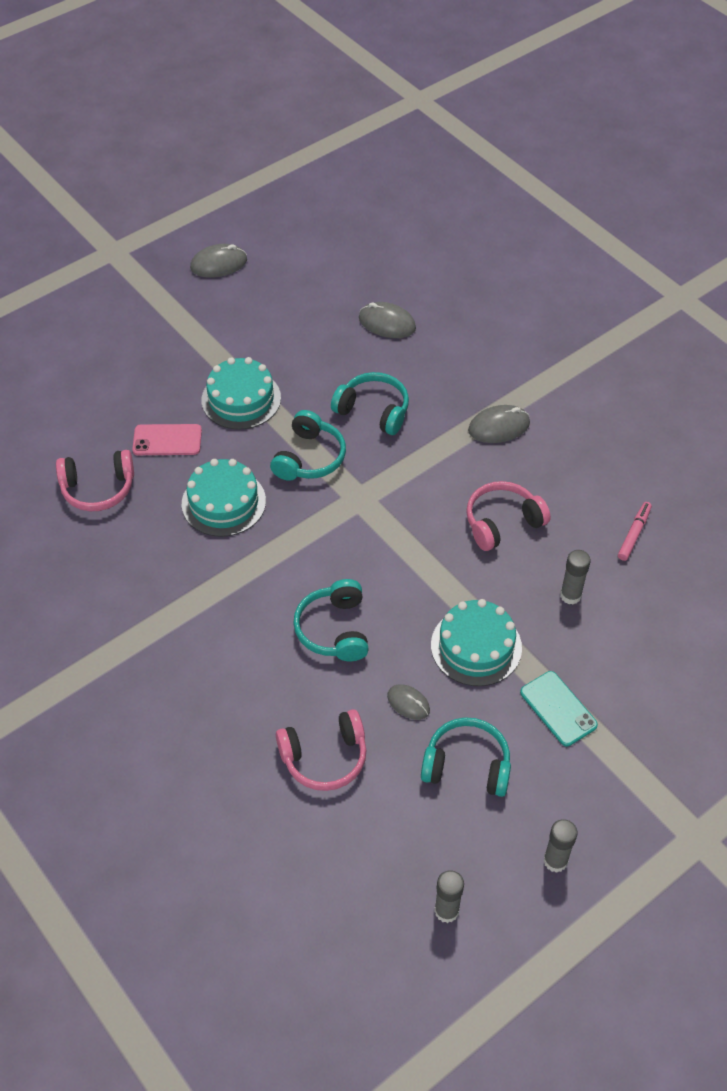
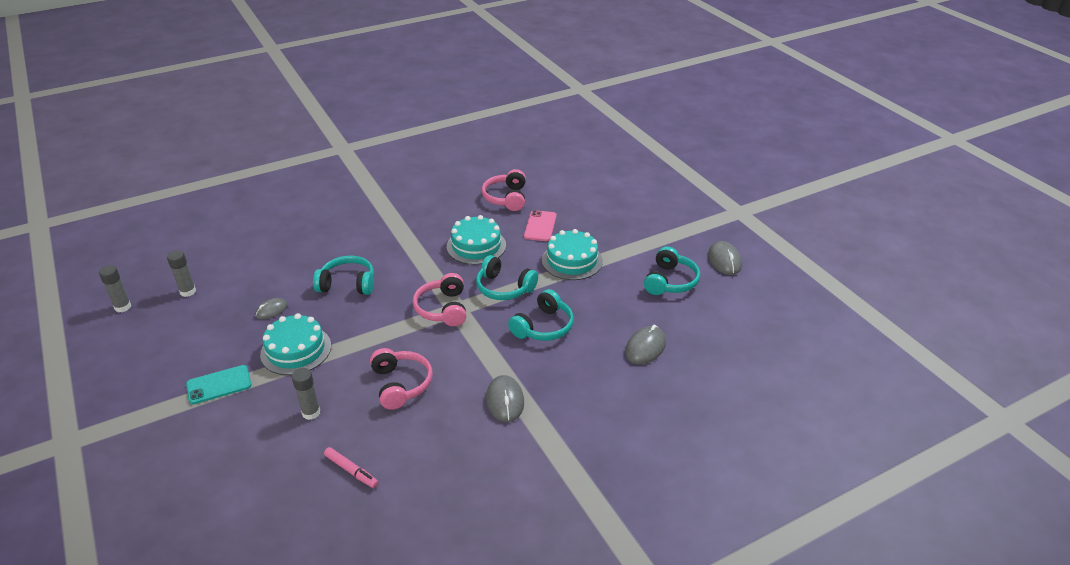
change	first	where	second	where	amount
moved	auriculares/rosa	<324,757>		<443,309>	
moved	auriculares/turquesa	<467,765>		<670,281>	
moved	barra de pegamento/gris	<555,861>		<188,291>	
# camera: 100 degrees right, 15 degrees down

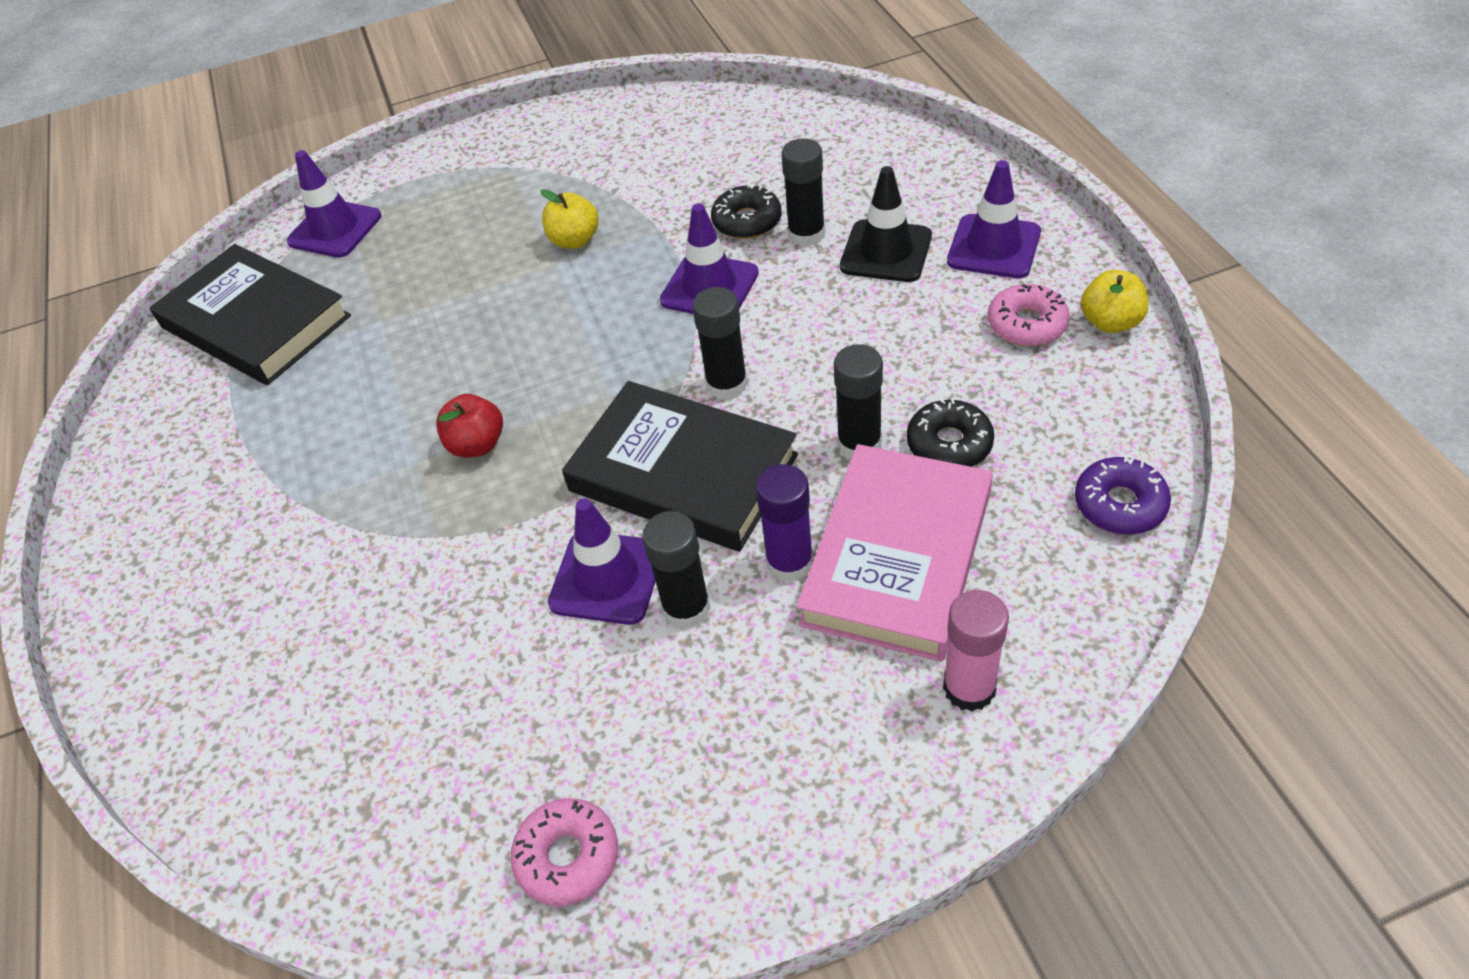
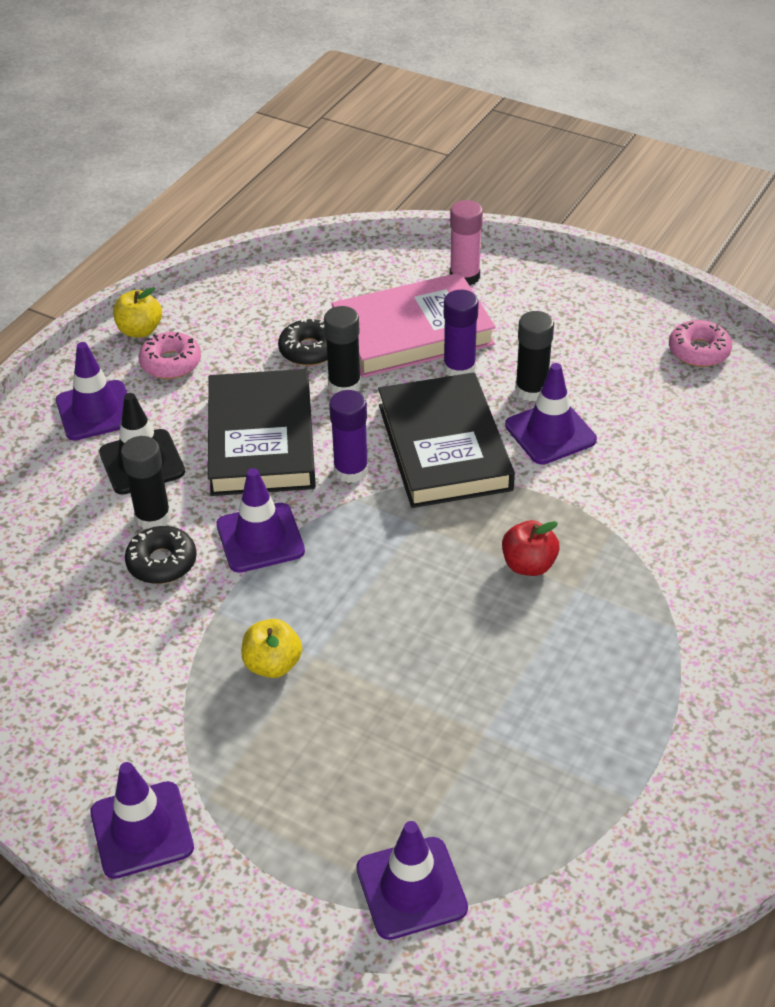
change	first	where	second	where	amount
removed	rosquilla/morado	<1120,504>			
added			cono de tráfico/morado	<142,830>	
moved	libro/negro	<256,322>		<261,439>	
recoloured	barra de pegamento/negro	<727,384>	barra de pegamento/morado	<351,470>	
# camera: 135 degrees left, 5 degrees down

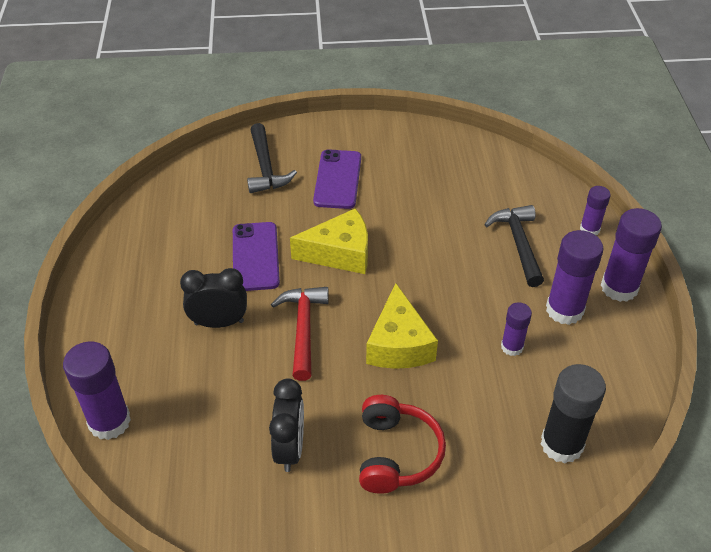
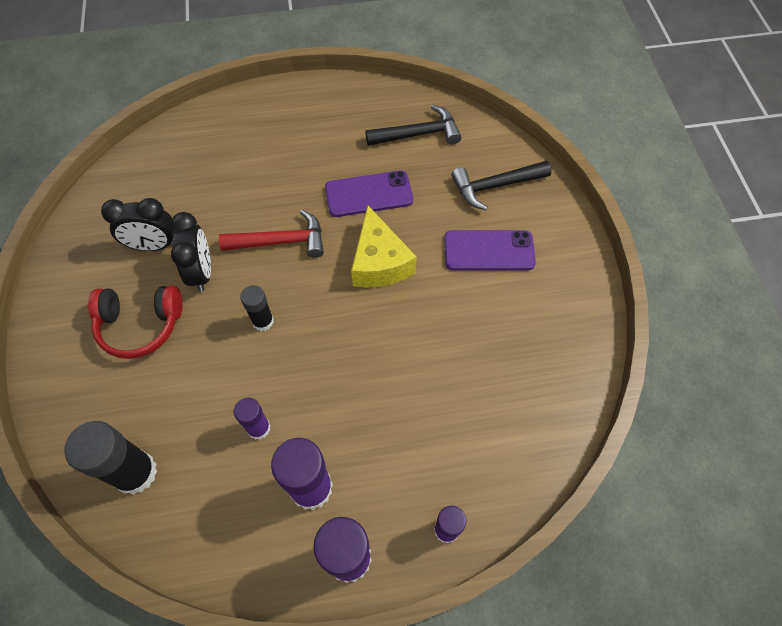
change	first	where	second	where	amount
removed	barra de pegamento/morado	<109,422>			
moved	despertador/negro	<219,322>		<202,272>	
moved	martillo/negro	<518,244>		<418,134>	
replaced	queso/amarillo	<399,344>	barra de pegamento/negro	<263,321>	
# camera: 85 degrees right, 15 degrees up

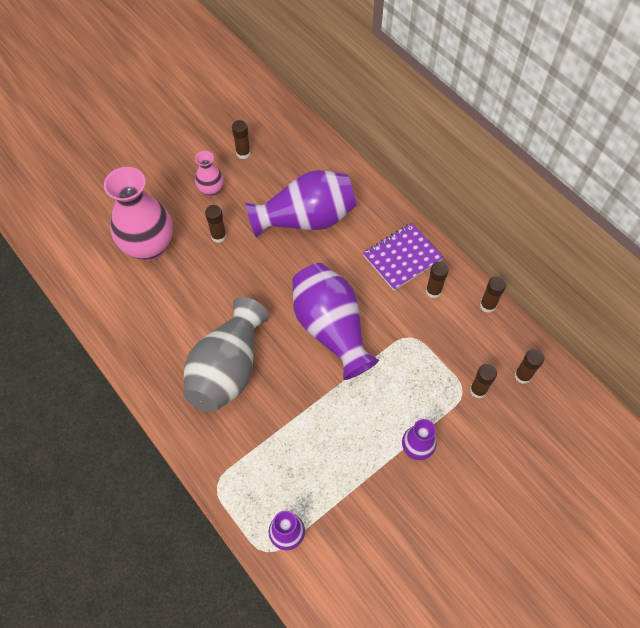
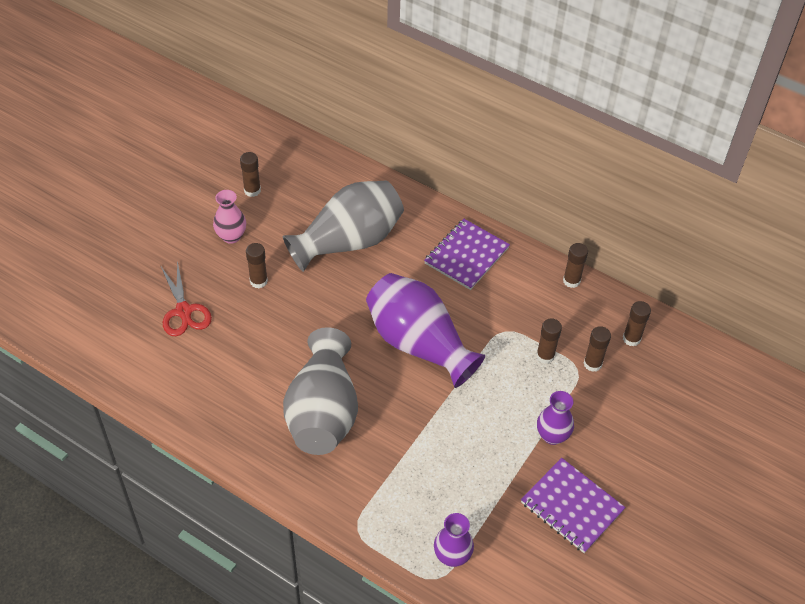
change	first	where	second	where	amount
added			cuaderno/morado	<571,506>	
moved	barra de pegamento/marrón	<433,291>		<545,356>	
replaced	florero/rosa	<149,247>	tijeras/rojo	<184,311>	
recoloured	florero/morado	<306,219>	florero/gris	<349,242>	
# camera: 20 degrees left, 10 degrees down

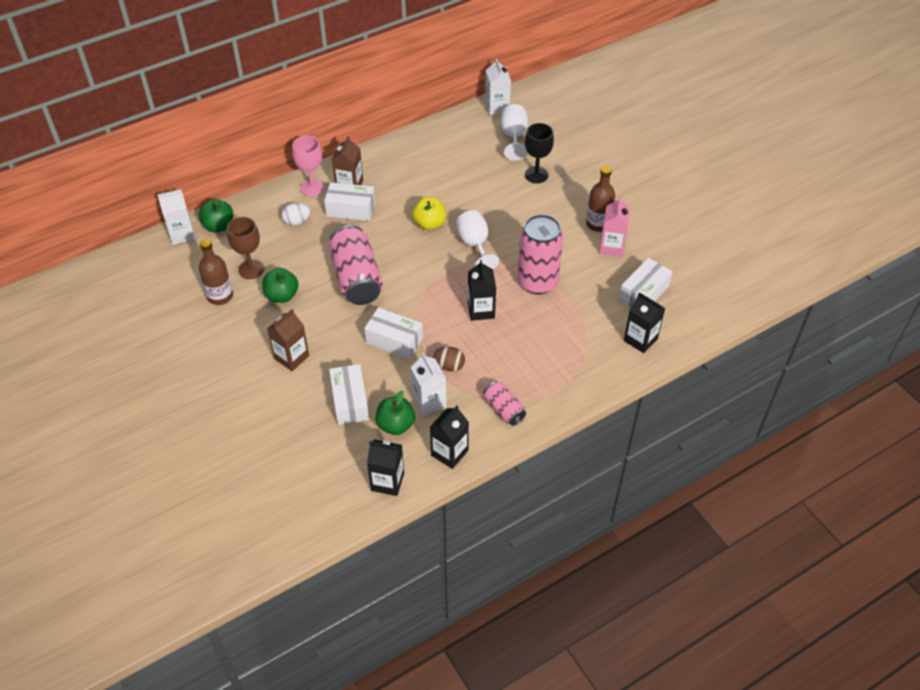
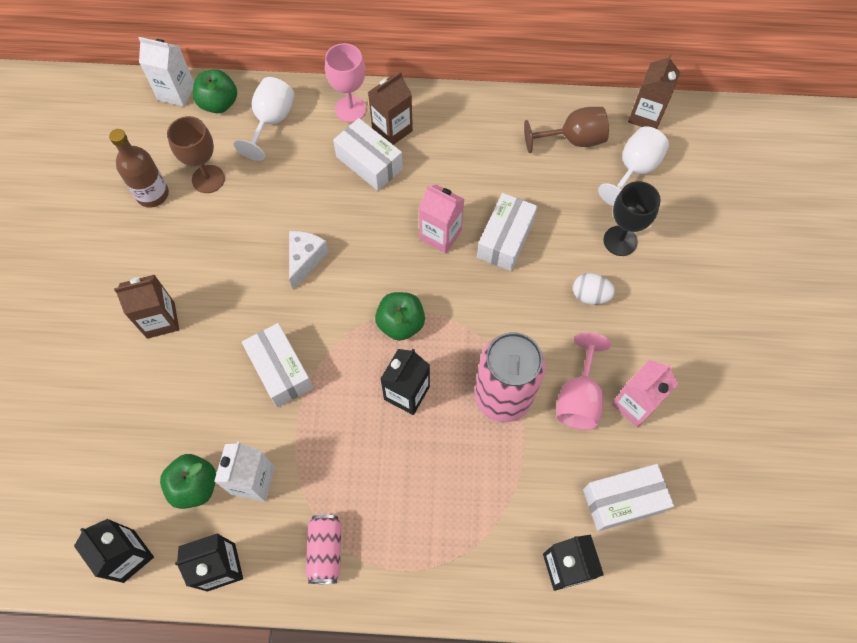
change	first	where	second	where	amount
removed	huevo/marrón	<449,366>			
removed	botella/marrón	<598,224>			
added			copa/marrón	<573,140>	
added			copa/rosa	<578,398>	
moved	manzana/verde	<282,296>		<401,324>	
moved	huevo/blanco	<297,221>		<590,295>	
moved	caja/blanco	<350,401>		<505,239>	
moved	copa/blanco	<475,245>		<271,122>	
replaced	lata/rosa	<357,278>	queso/blanco	<305,259>	
replaced	manzana/amarillo	<429,224>	cartón de leche/rosa	<440,235>	
recoloured	cartón de leche/blanco	<497,107>	cartón de leche/marrón	<645,116>	
# camera: 35 degrees right, 15 degrees up

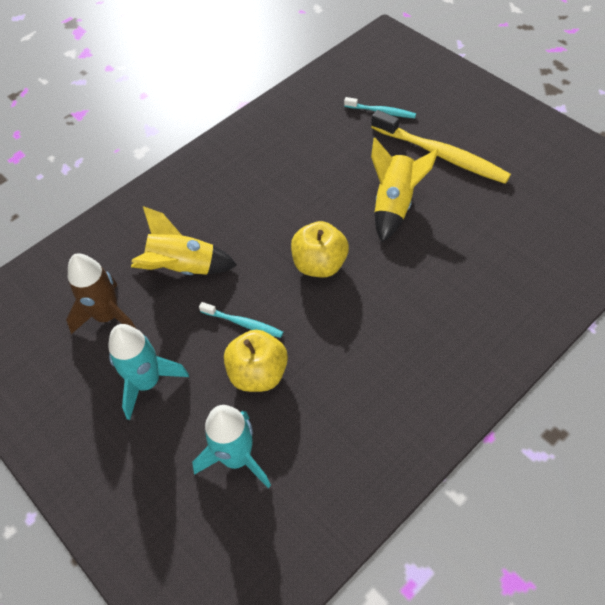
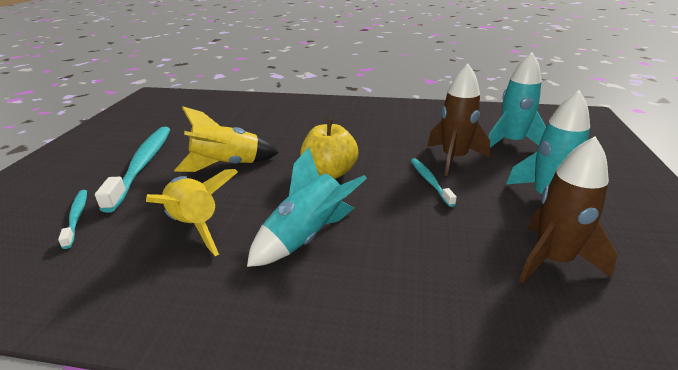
change	first	where	second	where	amount
added			cohete/turquesa	<307,237>	
moved	cohete/amarillo	<183,268>		<195,225>	
replaced	manzana/amarillo	<258,374>	cohete/marrón	<454,158>	
recoloured	cepillo de dientes/amarillo	<441,154>	cepillo de dientes/turquesa	<143,165>	
# camera: 130 degrees left, 25 degrees down

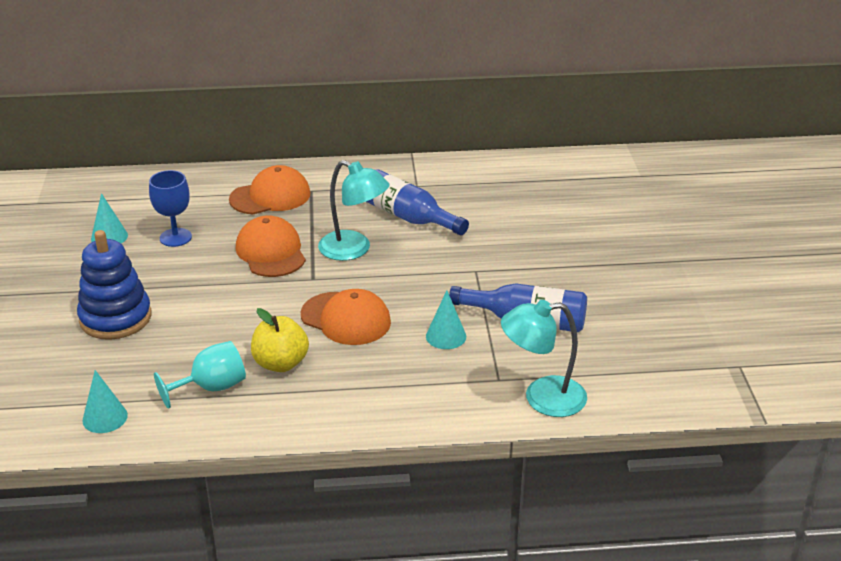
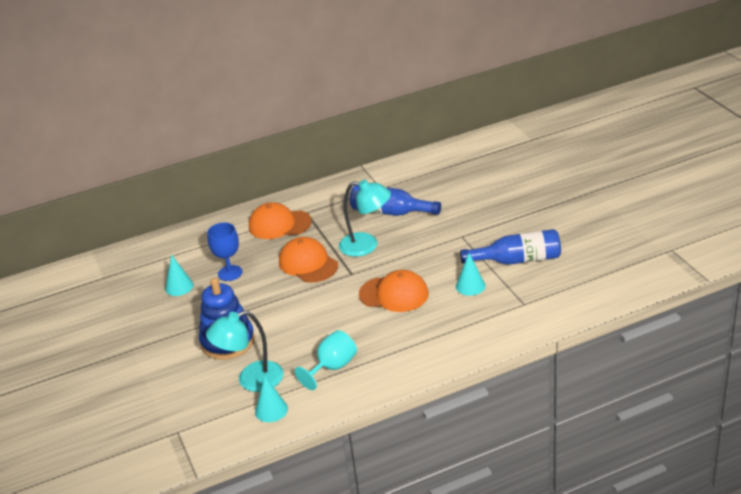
change	first	where	second	where	amount
removed	manzana/amarillo	<281,363>			
moved	lámpara/turquesa	<542,398>		<251,380>	
turned	gorra/naranja	<270,196>		<279,224>	135 degrees counterclockwise
# camera: 15 degrees left, 0 degrees up

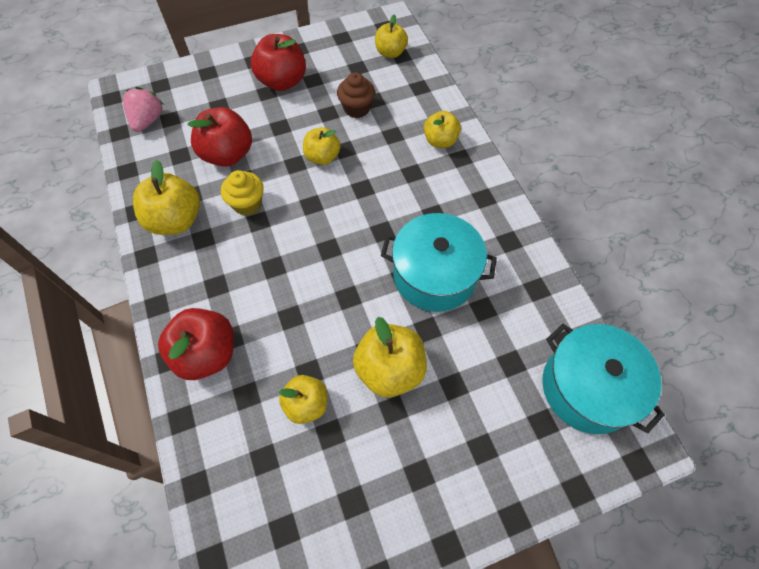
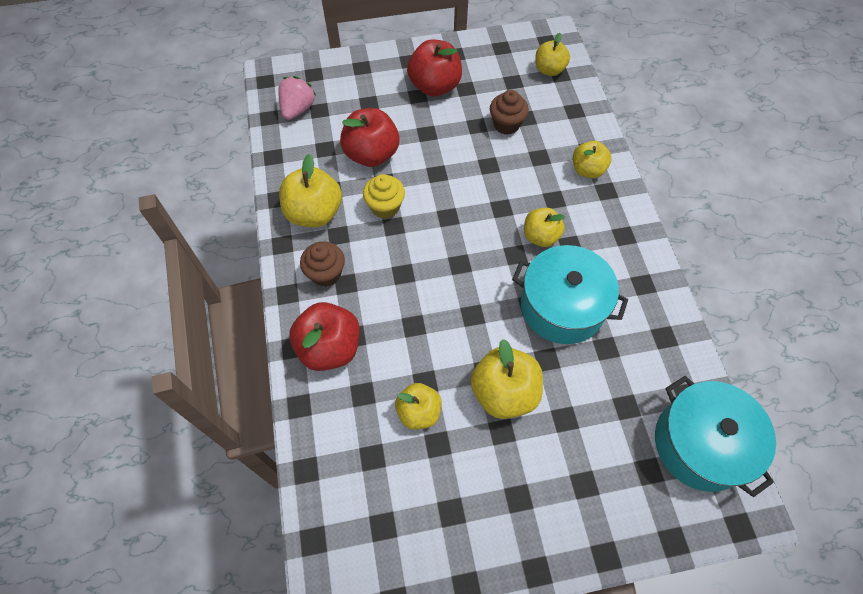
change	first	where	second	where	amount
added			magdalena/marrón	<326,273>	
moved	manzana/amarillo	<322,157>		<540,236>	
# camera: 10 degrees right, 0 degrees up

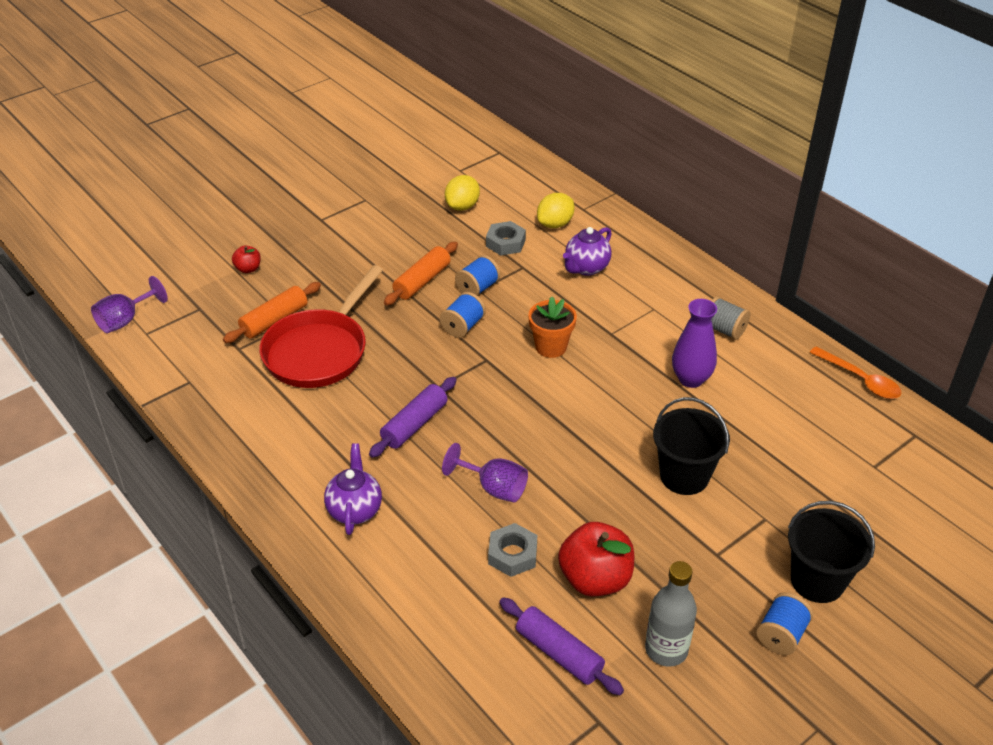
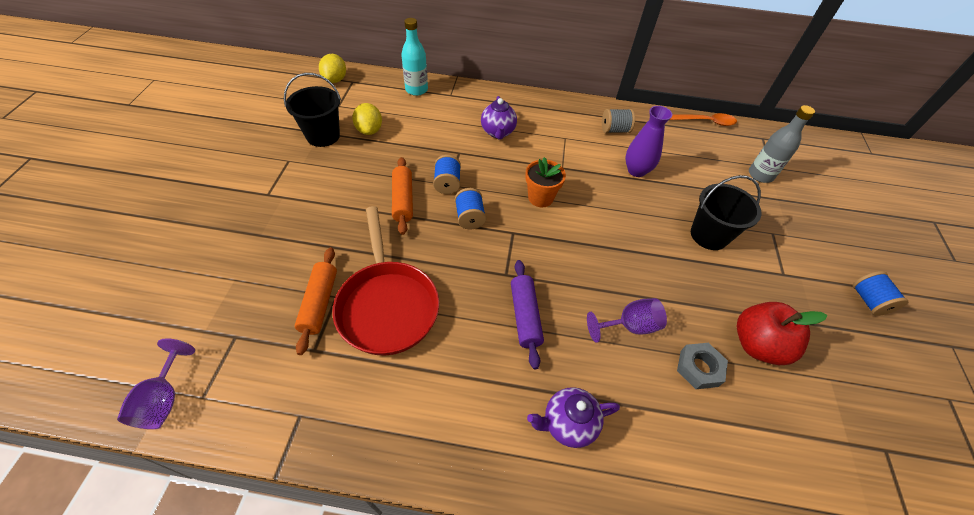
change	first	where	second	where	amount
removed	manzana/rojo	<248,269>			
removed	tuerca/gris	<505,243>			
removed	rodillo/morado	<559,653>			
added			botella/turquesa	<416,90>	
moved	limón/amarillo	<555,224>		<335,80>	
moved	botella/gris	<666,649>		<760,175>	
moved	balde/negro	<817,580>		<323,136>	
turned	tetera/morado	<355,510>		<568,424>	60 degrees counterclockwise
# camera: 45 degrees left, 10 degrees up

